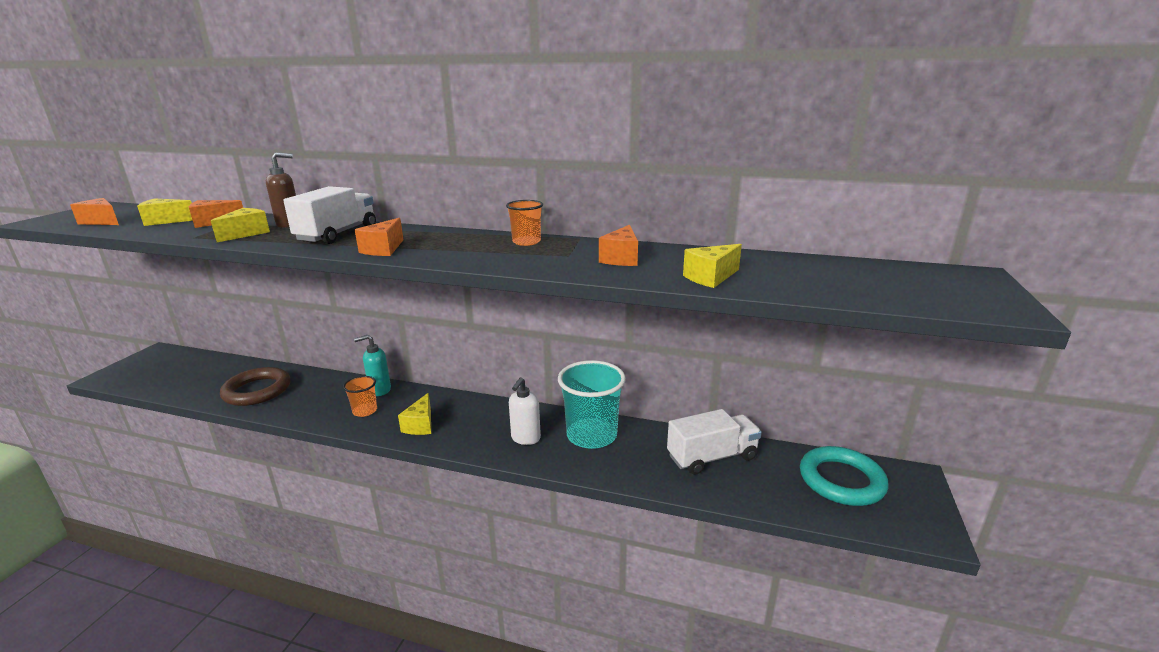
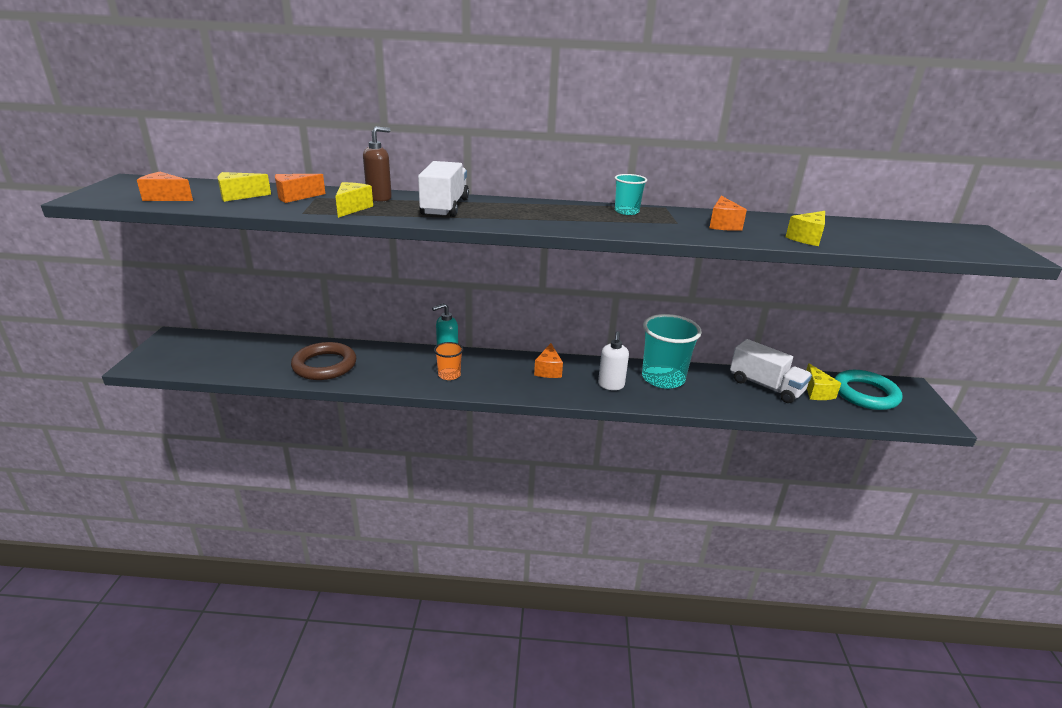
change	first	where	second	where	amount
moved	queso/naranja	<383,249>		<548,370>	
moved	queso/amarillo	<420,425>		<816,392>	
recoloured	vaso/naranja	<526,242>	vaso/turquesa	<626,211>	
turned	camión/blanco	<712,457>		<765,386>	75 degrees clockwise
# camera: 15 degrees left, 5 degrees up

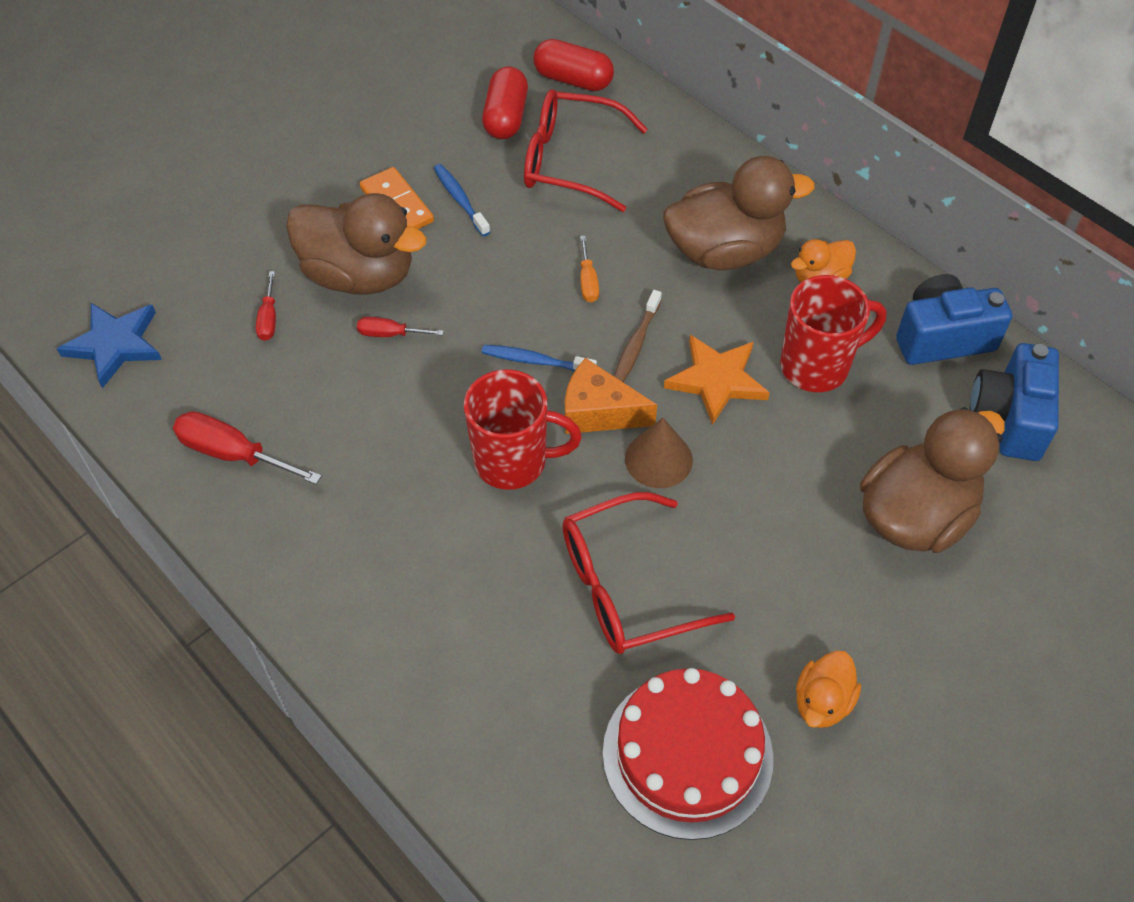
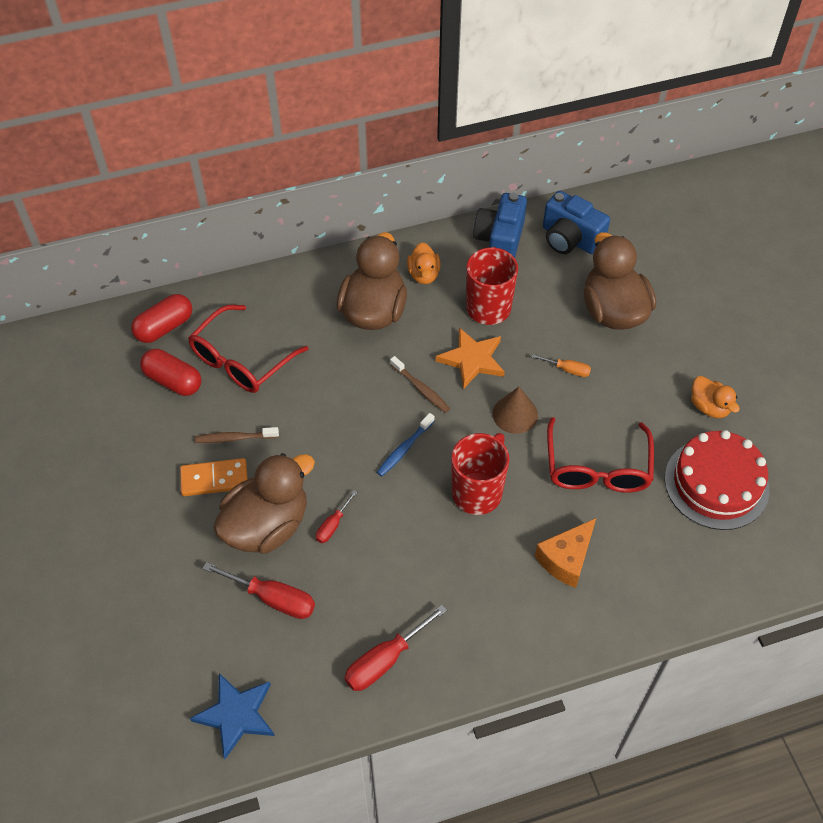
change	first	where	second	where	amount
moved	queso/naranja	<598,412>		<566,559>	
moved	destornillador/naranja	<588,281>		<567,370>	
recoloured	cepillo de dientes/azul	<460,199>	cepillo de dientes/marrón	<234,438>	
resized	destornillador/rojo	<269,319>		<273,599>	x1.76
# camera: 65 degrees left, 0 degrees up

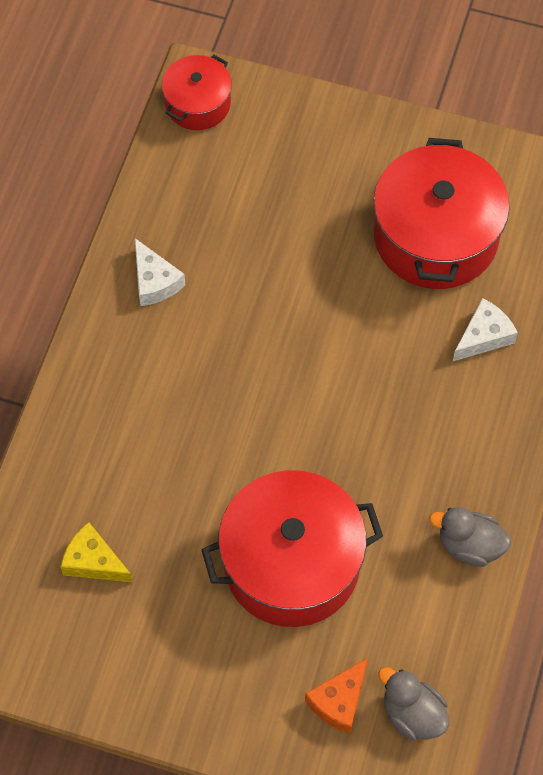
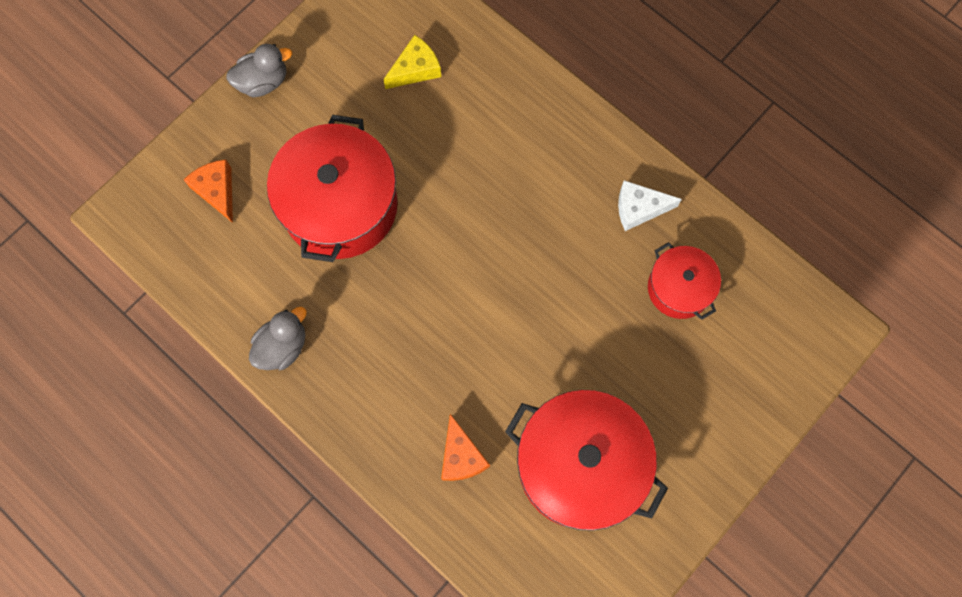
change	first	where	second	where	amount
moved	olla/rojo	<197,104>		<679,288>	
moved	pato/gris	<412,714>		<263,82>	
recoloured	queso/blanco	<484,336>	queso/naranja	<461,456>	
# camera: 115 degrees right, 10 degrees up

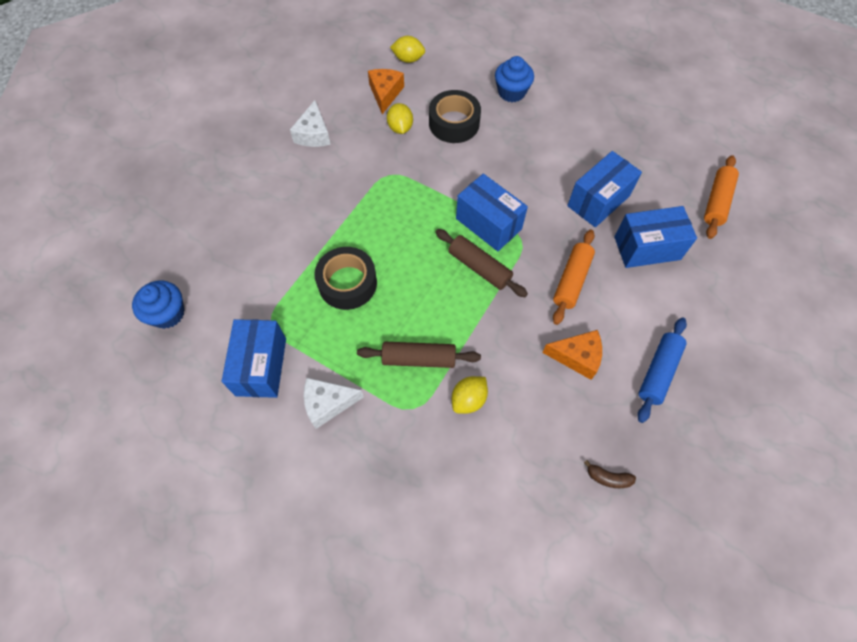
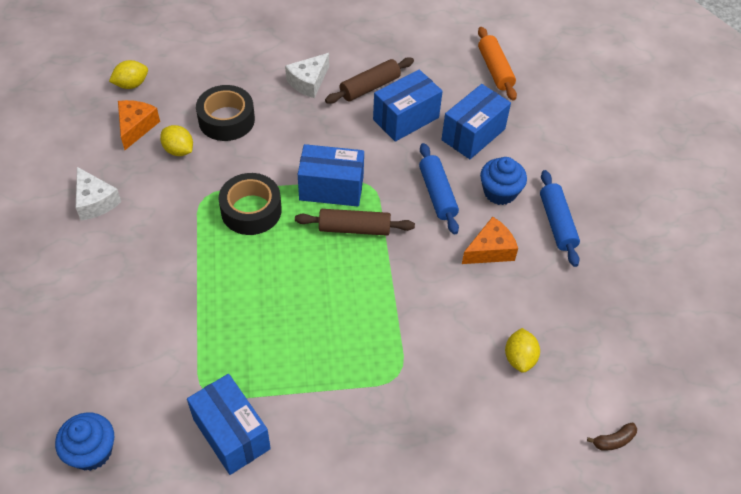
change	first	where	second	where	amount
moved	queso/blanco	<328,403>		<308,82>	
moved	cinta adhesiva/negro	<347,283>		<251,210>	
moved	rodillo/marrón	<419,358>		<370,87>	
moved	limón/amarillo	<468,399>		<519,358>	
moved	magdalena/azul	<511,92>		<500,192>	
moved	plátano/marrón	<608,478>		<613,440>	
recoloured	rodillo/naranja	<571,280>	rodillo/azul	<437,194>	
turned	queso/naranja	<385,93>		<136,127>	45 degrees clockwise
turned	caja/azul	<598,201>		<406,118>	45 degrees clockwise
# camera: 40 degrees left, 10 degrees down

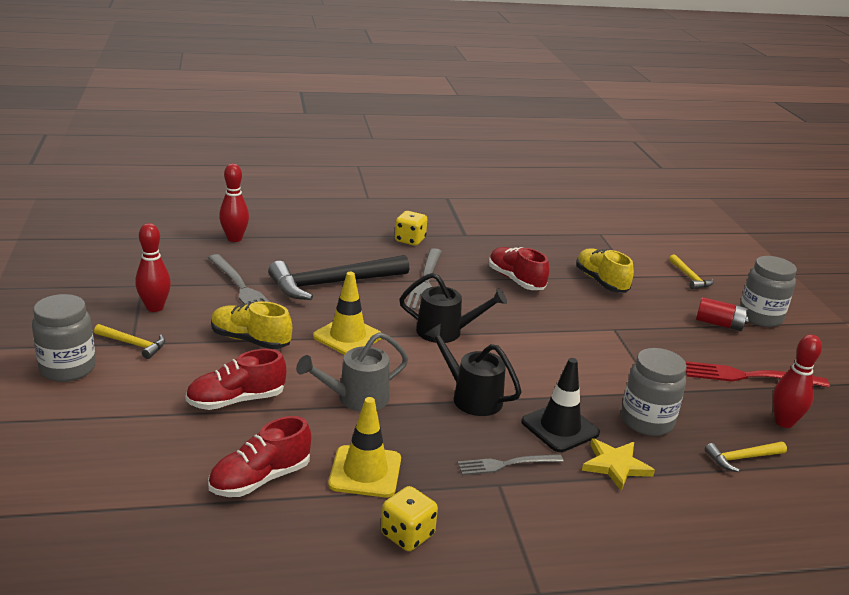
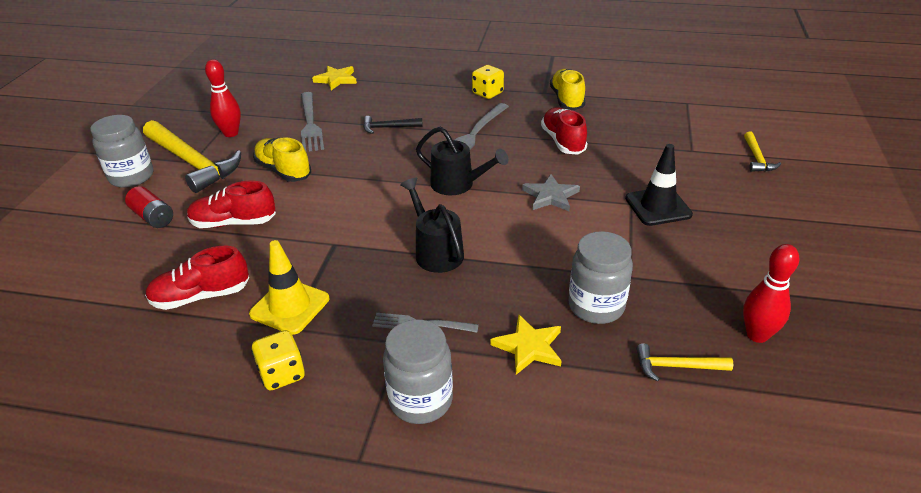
change	first	where	second	where	amount
removed	regadera/gris	<355,398>			
removed	cono de tráfico/amarillo	<347,336>			
removed	tenedor/rojo	<747,376>			
added			estrella/gris	<550,196>	
moved	cono de tráfico/negro	<560,427>		<658,206>	
moved	zapato/amarillo	<601,281>		<567,100>	
moved	pila/rojo	<719,324>		<153,217>	
moved	tarro/gris	<760,317>		<421,400>	
replaced	bolo/rojo	<234,238>	estrella/amarillo	<336,79>	
resized	martillo/amarillo	<133,344>		<192,163>	x2.12
resized	martillo/negro	<332,283>		<388,127>	x0.47
# camera: 25 degrees right, 10 degrees up

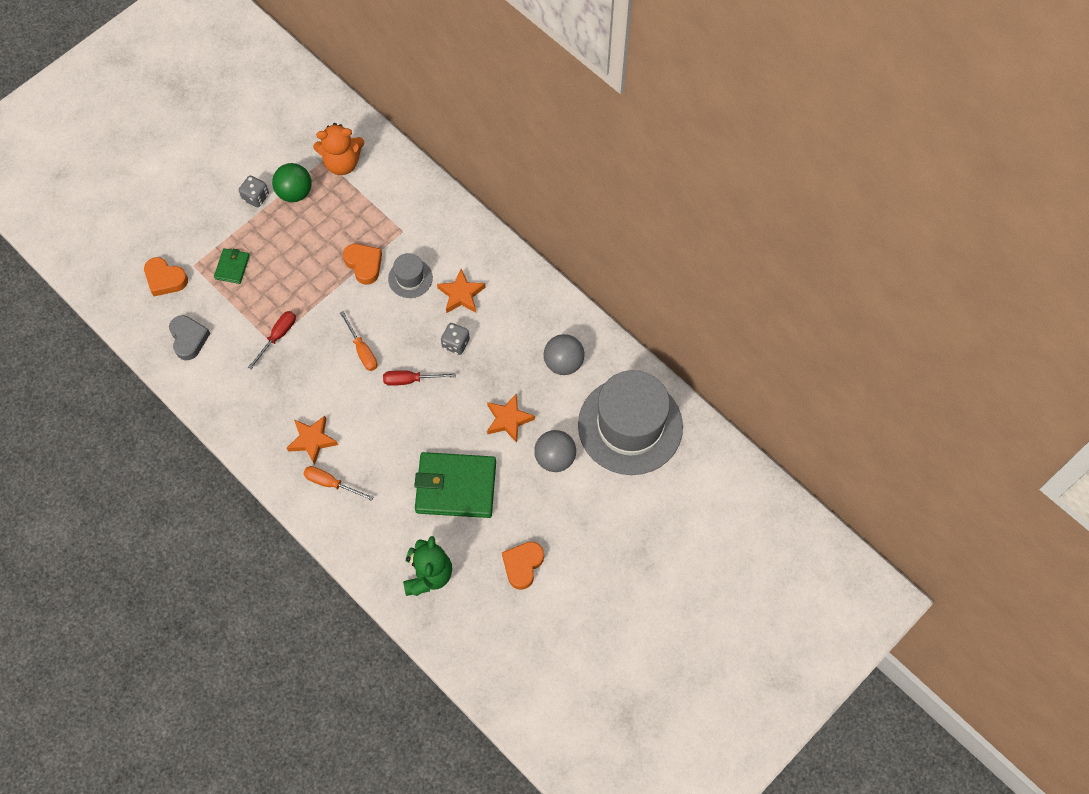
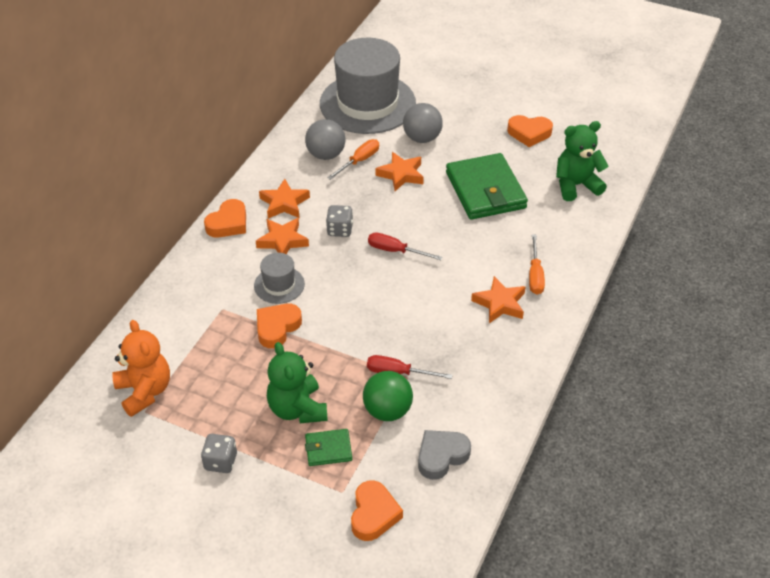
change	first	where	second	where	amount
added			corazón/naranja	<228,223>	
added			estrella/naranja	<284,203>	
added			osito/verde	<297,409>	
moved	pelota/verde	<295,192>		<387,410>	
moved	destornillador/naranja	<362,350>		<359,161>	
turned	destornillador/rojo	<410,380>		<395,251>	135 degrees clockwise
# camera: 110 degrees left, 20 degrees down

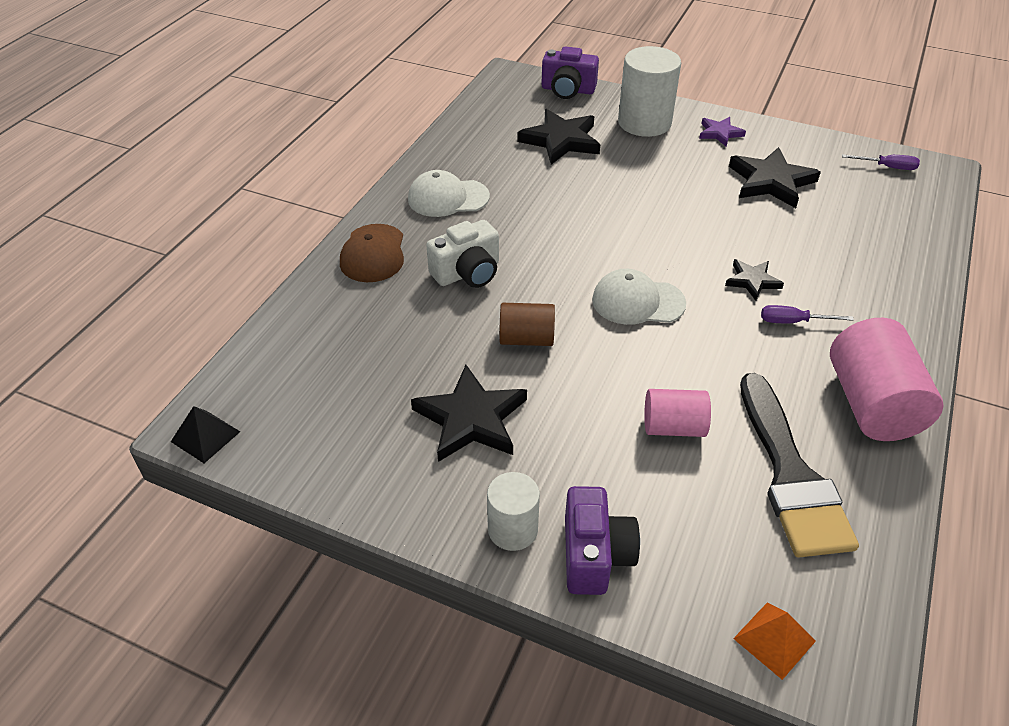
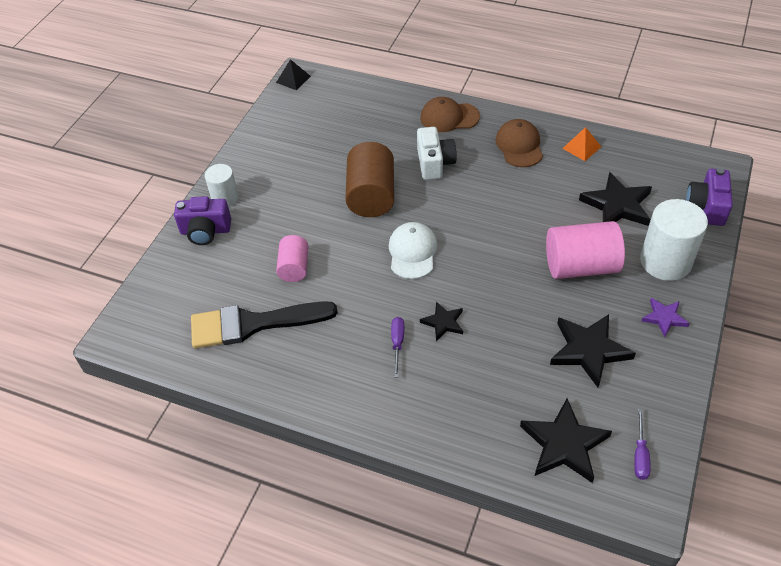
change	first	where	second	where	amount
moved	estrella/negro	<471,418>		<564,444>	
moved	pirámide/naranja	<774,639>		<581,147>	
moved	cilindro/rosa	<871,404>		<581,266>	
recoloured	gorra/blanco	<448,198>	gorra/marrón	<519,146>	
turned	cámara/blanco	<467,273>		<434,163>	150 degrees counterclockwise
resized	cilindro/marrón	<526,339>		<371,196>	x1.71
# camera: 90 degrees right, 5 degrees up

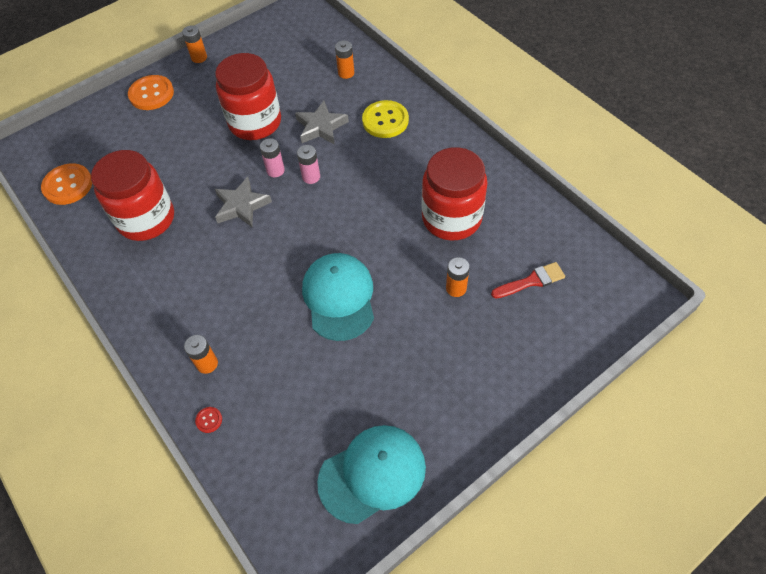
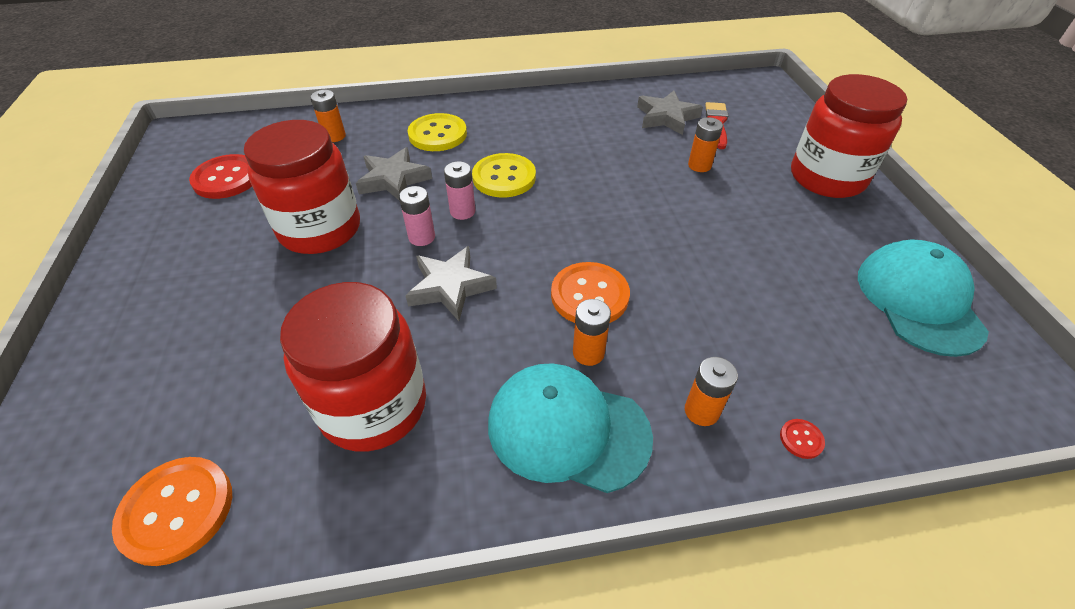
change	first	where	second	where	amount
added			botón/rojo	<227,178>	
added			botón/amarillo	<504,177>	
added			estrella/gris	<666,117>	
moved	botón/naranja	<151,94>		<589,295>	
moved	pila/naranja	<199,57>		<588,353>	
moved	gorra/turquesa	<339,297>		<567,429>	
moved	tarro/rojo	<451,218>		<827,178>	
# camera: 65 degrees left, 10 degrees down

